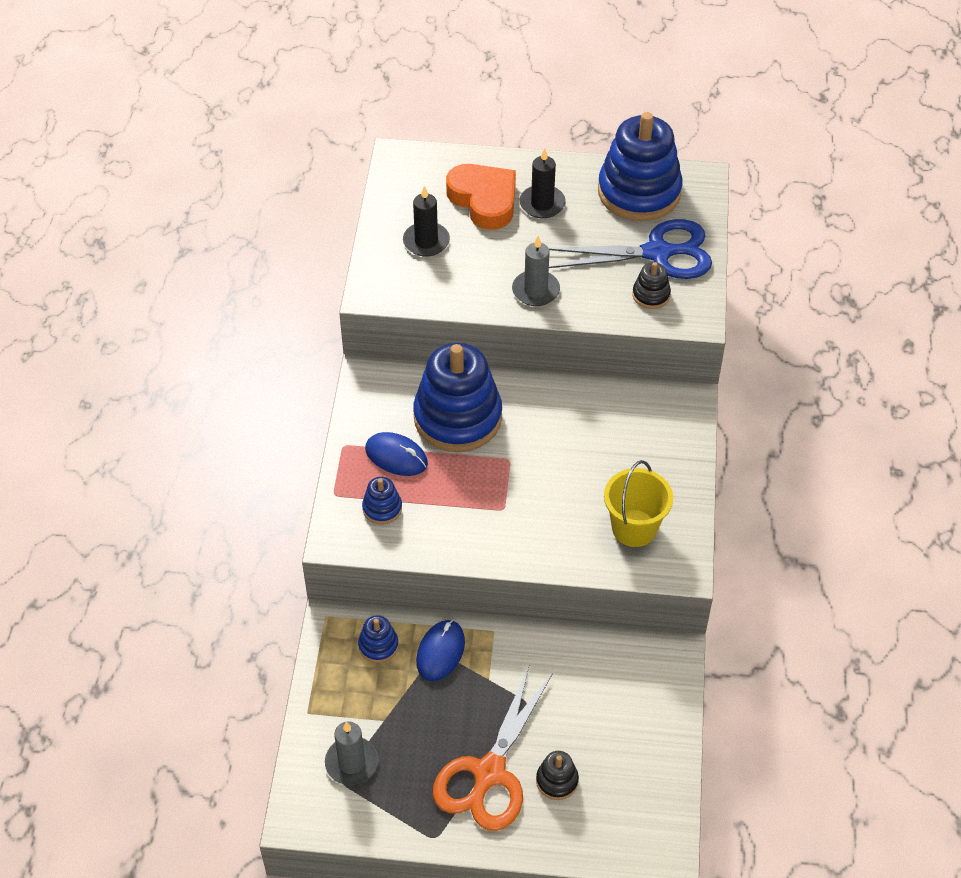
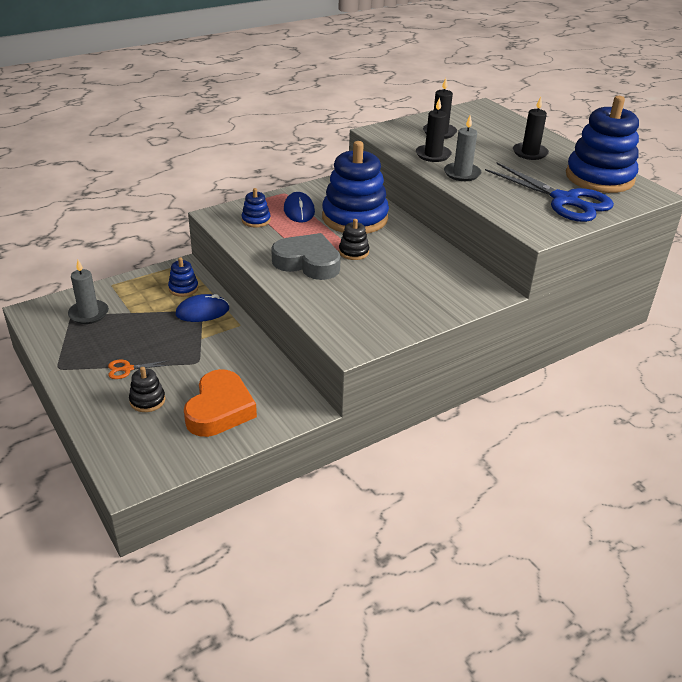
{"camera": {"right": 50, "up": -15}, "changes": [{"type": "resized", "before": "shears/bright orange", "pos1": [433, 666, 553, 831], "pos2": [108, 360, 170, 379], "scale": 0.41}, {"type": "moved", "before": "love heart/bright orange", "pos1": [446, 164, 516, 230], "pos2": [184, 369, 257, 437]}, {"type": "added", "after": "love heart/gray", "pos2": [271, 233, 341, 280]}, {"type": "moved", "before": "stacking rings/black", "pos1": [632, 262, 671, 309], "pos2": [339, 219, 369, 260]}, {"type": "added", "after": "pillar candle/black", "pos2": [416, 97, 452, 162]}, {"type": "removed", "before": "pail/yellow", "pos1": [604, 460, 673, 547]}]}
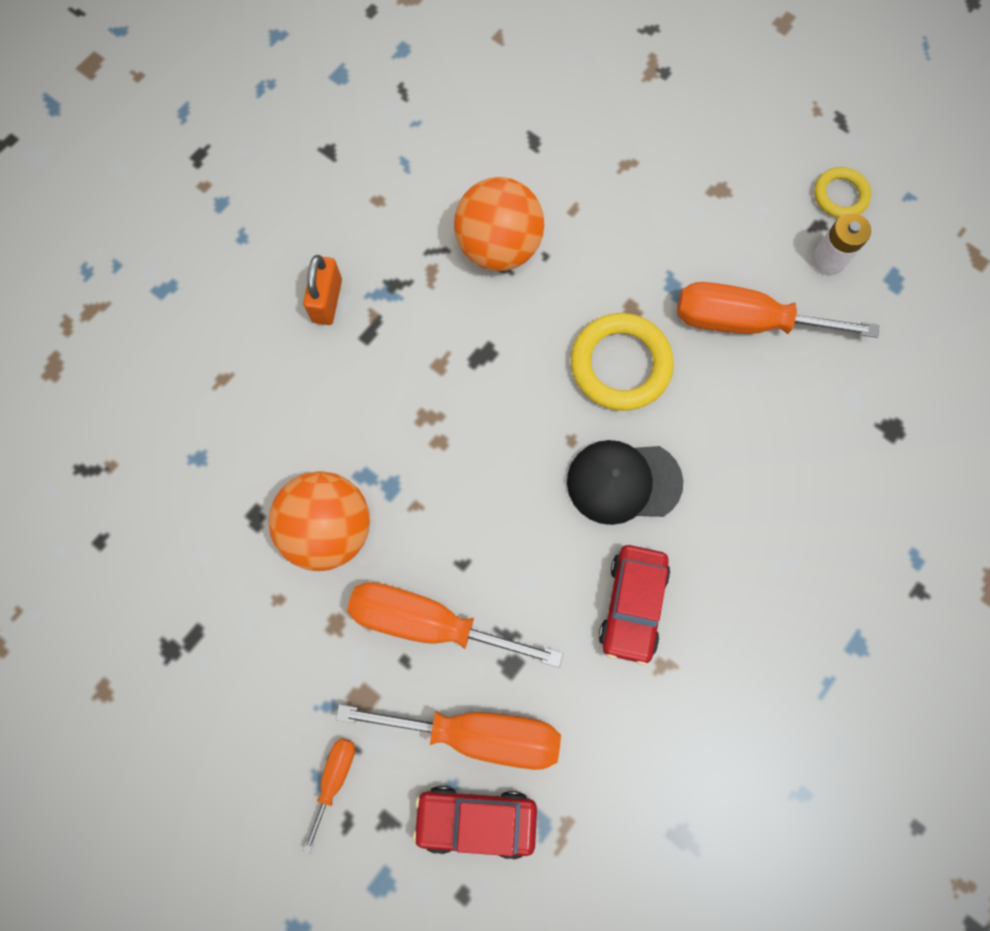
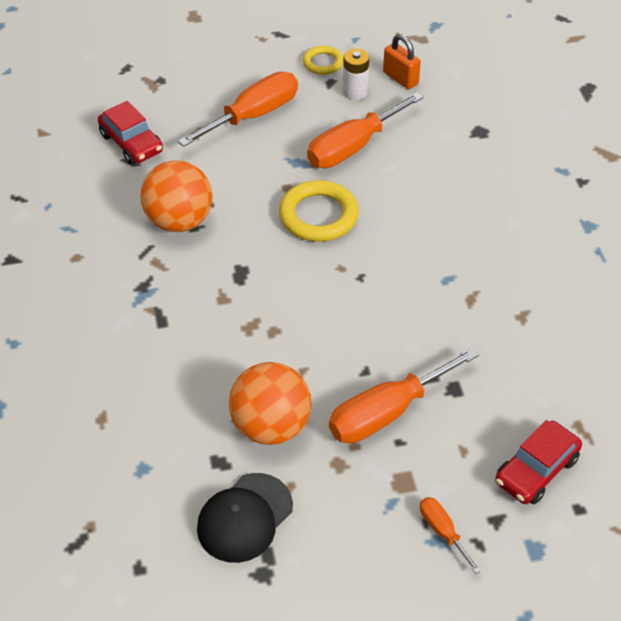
{"camera": {"right": -50, "up": -25}, "changes": [{"type": "moved", "before": "automobile/red", "pos1": [599, 545, 670, 666], "pos2": [98, 101, 163, 164]}, {"type": "moved", "before": "hand screwdriver/bright orange", "pos1": [336, 704, 561, 770], "pos2": [178, 72, 298, 147]}, {"type": "moved", "before": "baseball cap/black", "pos1": [567, 440, 683, 525], "pos2": [197, 473, 293, 563]}, {"type": "moved", "before": "padlock/bright orange", "pos1": [303, 255, 342, 325], "pos2": [383, 34, 421, 89]}]}
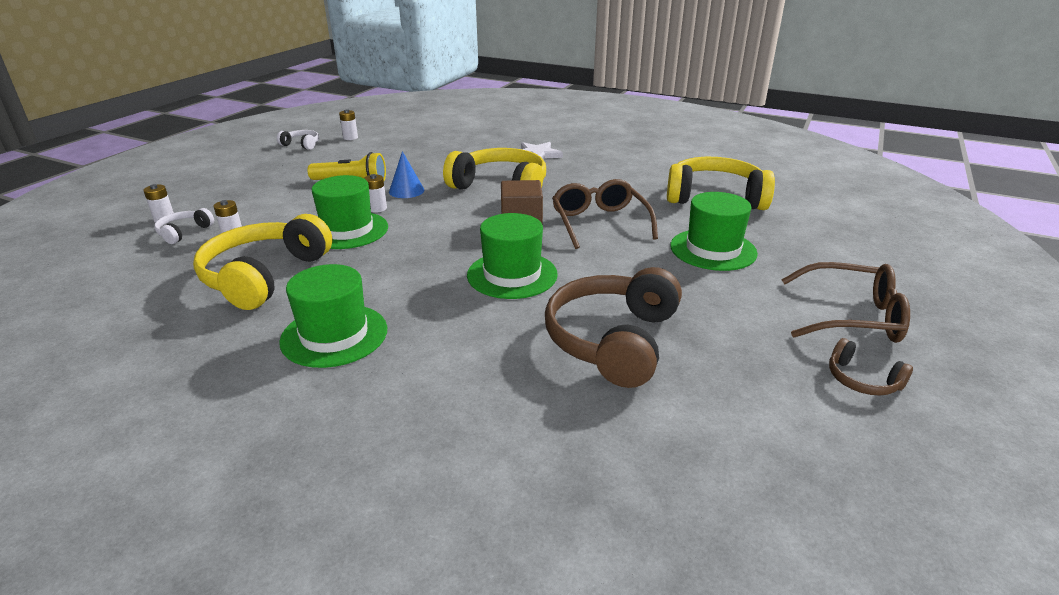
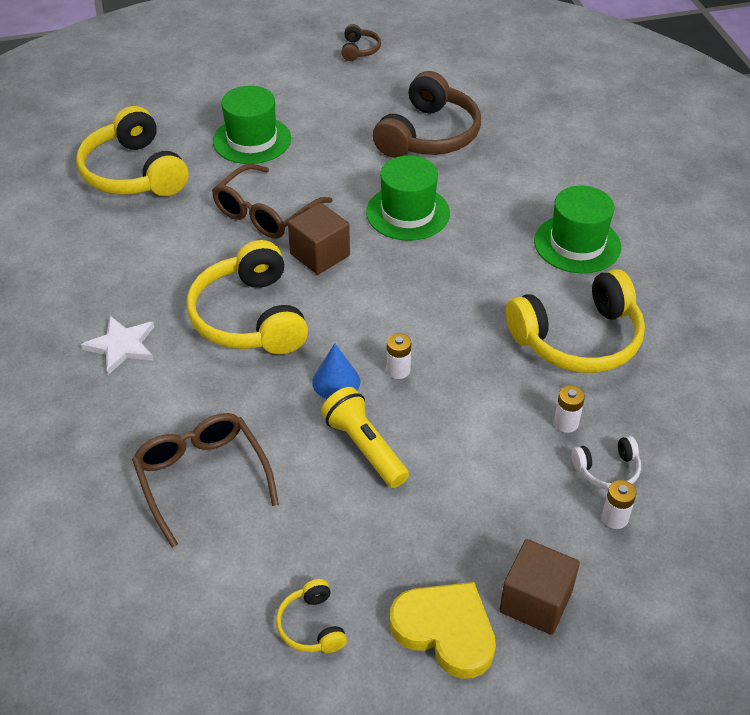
{"camera": {"right": -130, "up": 15}, "changes": [{"type": "moved", "before": "spectacles/russet", "pos1": [781, 262, 910, 343], "pos2": [132, 413, 279, 548]}, {"type": "recoloured", "before": "headphones/snow-white", "after": "headphones/yellow", "pos1": [277, 130, 319, 150], "pos2": [276, 579, 347, 653]}, {"type": "turned", "before": "headphones/russet", "pos1": [545, 267, 682, 388], "pos2": [373, 71, 481, 158], "turn": -45}, {"type": "added", "after": "love heart/yellow", "pos2": [390, 582, 496, 679]}, {"type": "added", "after": "block/russet", "pos2": [499, 539, 580, 635]}, {"type": "removed", "before": "top hat/emerald", "pos1": [312, 175, 388, 249]}, {"type": "removed", "before": "battery/snow-white", "pos1": [339, 110, 358, 140]}]}
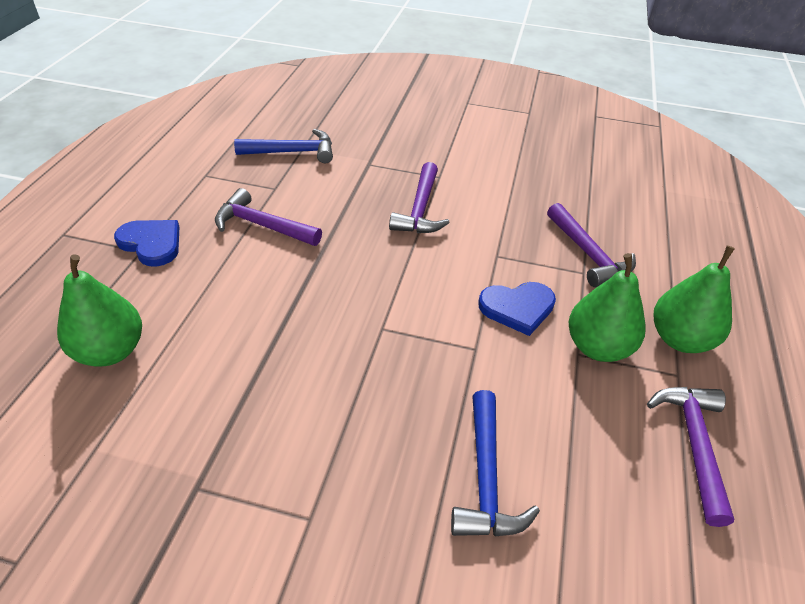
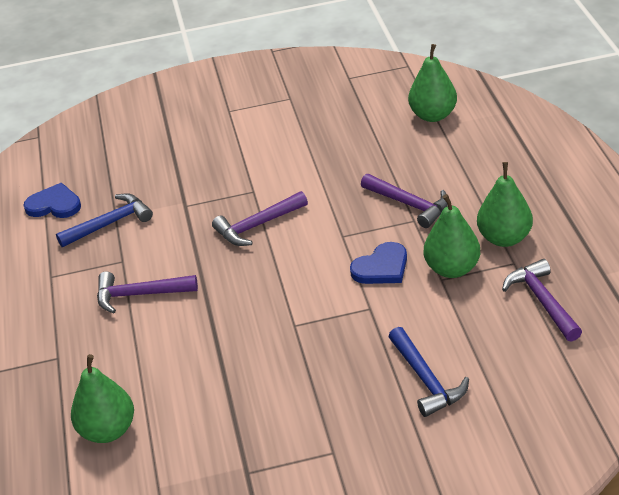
{"camera": {"right": -20, "up": -5}, "changes": [{"type": "moved", "before": "love heart/cobalt", "pos1": [114, 220, 179, 267], "pos2": [23, 183, 81, 218]}, {"type": "turned", "before": "carpenter's hammer/royal purple", "pos1": [389, 162, 450, 233], "pos2": [212, 191, 308, 246], "turn": 75}, {"type": "added", "after": "pear/emerald", "pos2": [408, 44, 457, 122]}]}
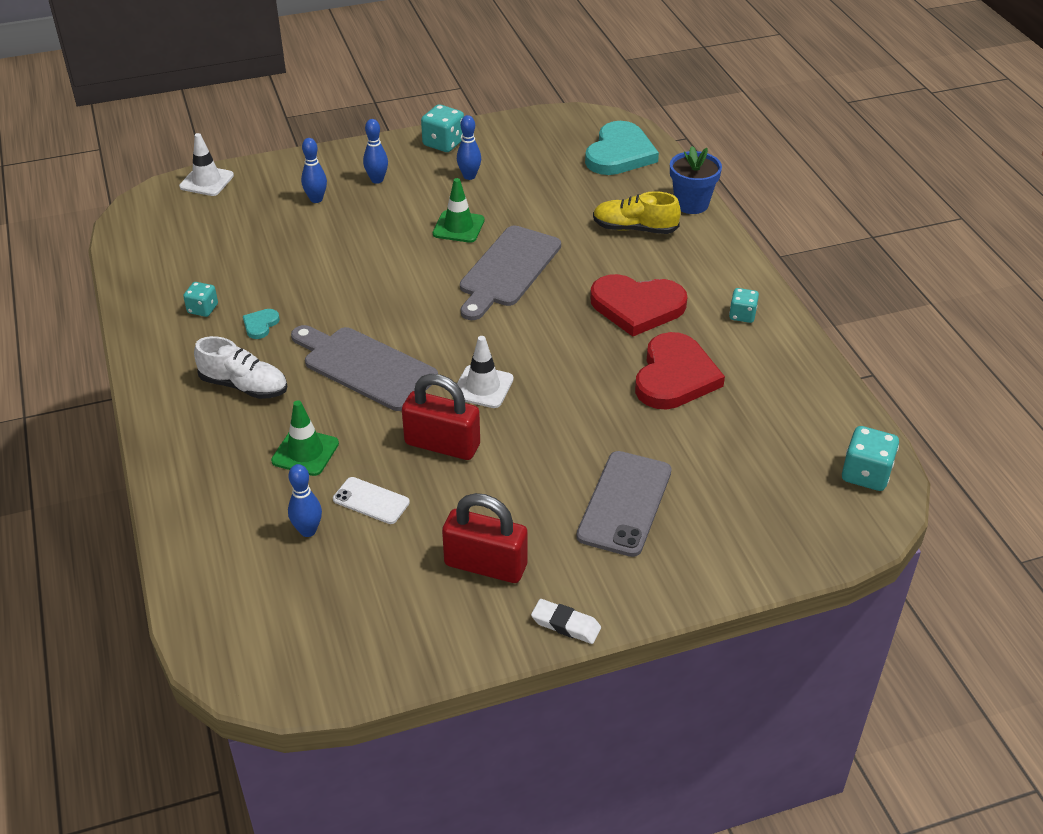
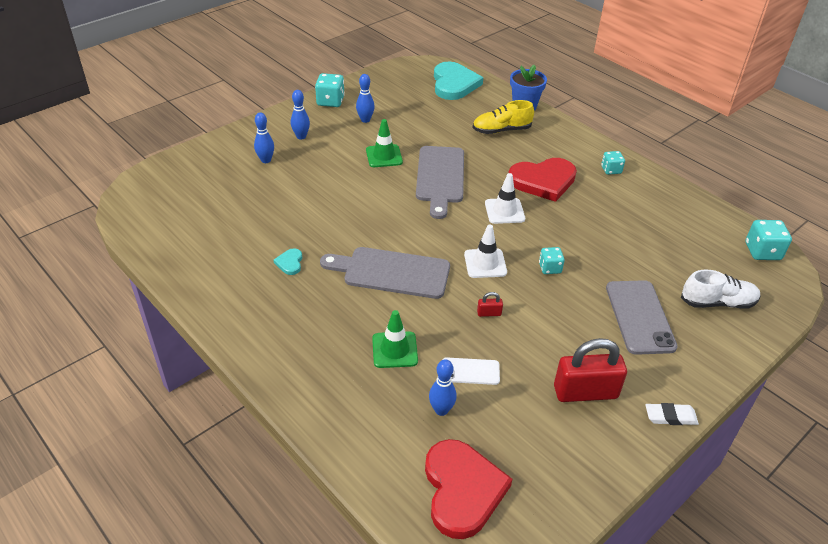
{"camera": {"right": -25, "up": 0}, "changes": [{"type": "moved", "before": "love heart/red", "pos1": [635, 332, 725, 410], "pos2": [425, 439, 512, 539]}, {"type": "resized", "before": "padlock/red", "pos1": [402, 374, 480, 460], "pos2": [477, 292, 503, 317], "scale": 0.42}, {"type": "moved", "before": "road cone/snow-white", "pos1": [179, 133, 234, 196], "pos2": [485, 173, 525, 224]}, {"type": "moved", "before": "game die/turquoise", "pos1": [183, 282, 218, 317], "pos2": [539, 247, 565, 274]}, {"type": "moved", "before": "shoe/snow-white", "pos1": [194, 336, 288, 399], "pos2": [681, 269, 760, 309]}]}
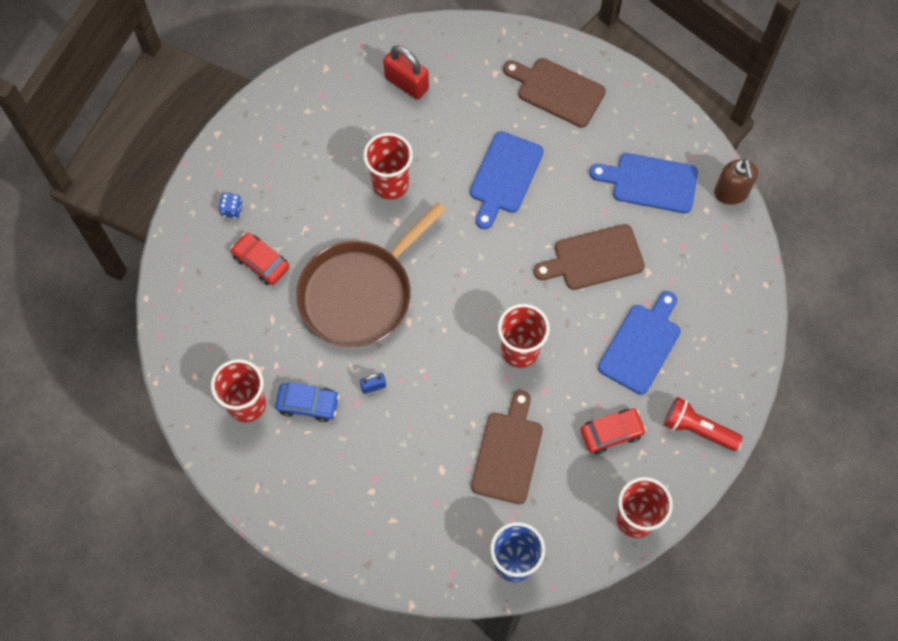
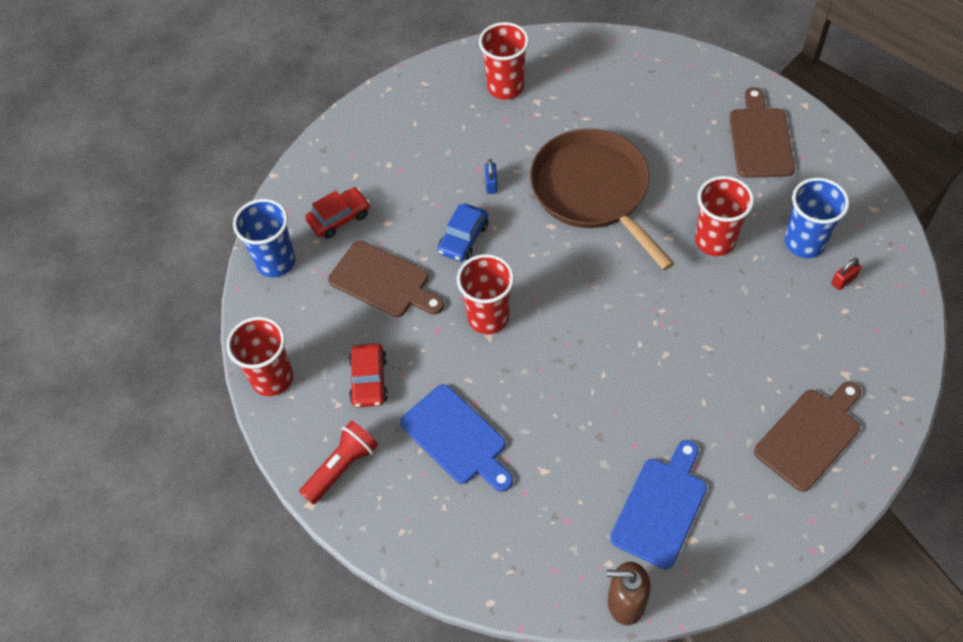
{"camera": {"right": 110, "up": -10}, "changes": [{"type": "moved", "before": "automobile/red", "pos1": [231, 233, 289, 285], "pos2": [305, 187, 370, 239]}, {"type": "moved", "before": "automobile/cobalt", "pos1": [275, 382, 339, 422], "pos2": [437, 204, 488, 262]}, {"type": "moved", "before": "cutting board/russet", "pos1": [534, 224, 645, 290], "pos2": [729, 87, 795, 178]}, {"type": "added", "after": "beaker/cobalt", "pos2": [785, 178, 849, 258]}, {"type": "resized", "before": "padlock/red", "pos1": [383, 45, 429, 100], "pos2": [831, 258, 861, 290], "scale": 0.51}, {"type": "removed", "before": "game die/cobalt", "pos1": [219, 193, 243, 219]}, {"type": "removed", "before": "cutting board/cobalt", "pos1": [470, 131, 544, 229]}]}
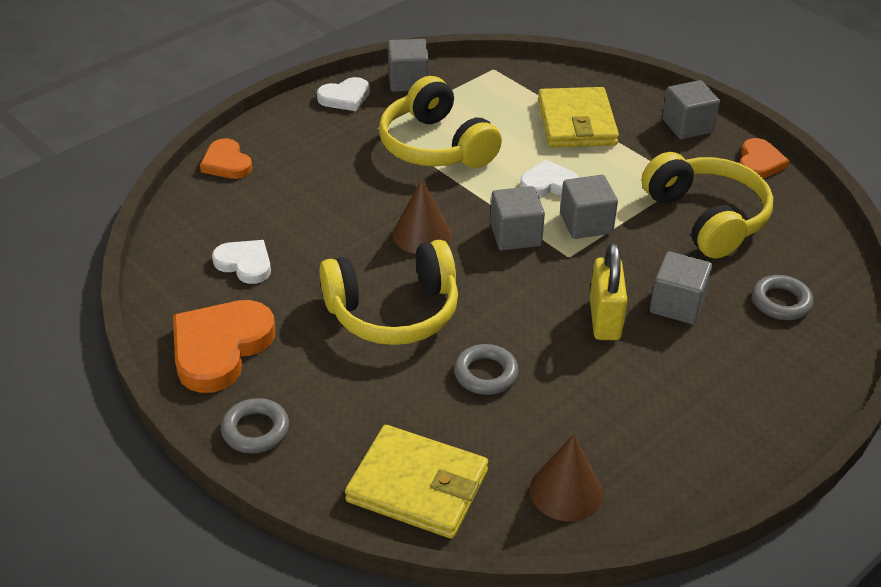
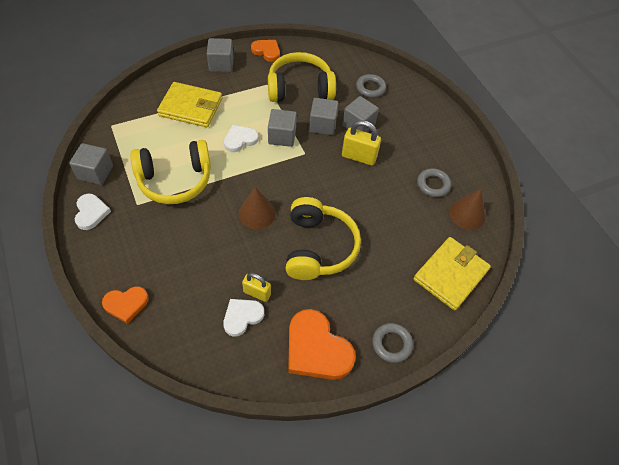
{"camera": {"right": -75, "up": 15}, "changes": [{"type": "turned", "before": "love heart/snow-white", "pos1": [520, 160, 579, 197], "pos2": [224, 125, 259, 152], "turn": 45}, {"type": "added", "after": "padlock/yellow", "pos2": [242, 273, 271, 302]}, {"type": "moved", "before": "block/gray", "pos1": [490, 186, 545, 250], "pos2": [309, 98, 338, 135]}, {"type": "moved", "before": "torus/gray", "pos1": [454, 344, 519, 395], "pos2": [417, 168, 451, 197]}]}
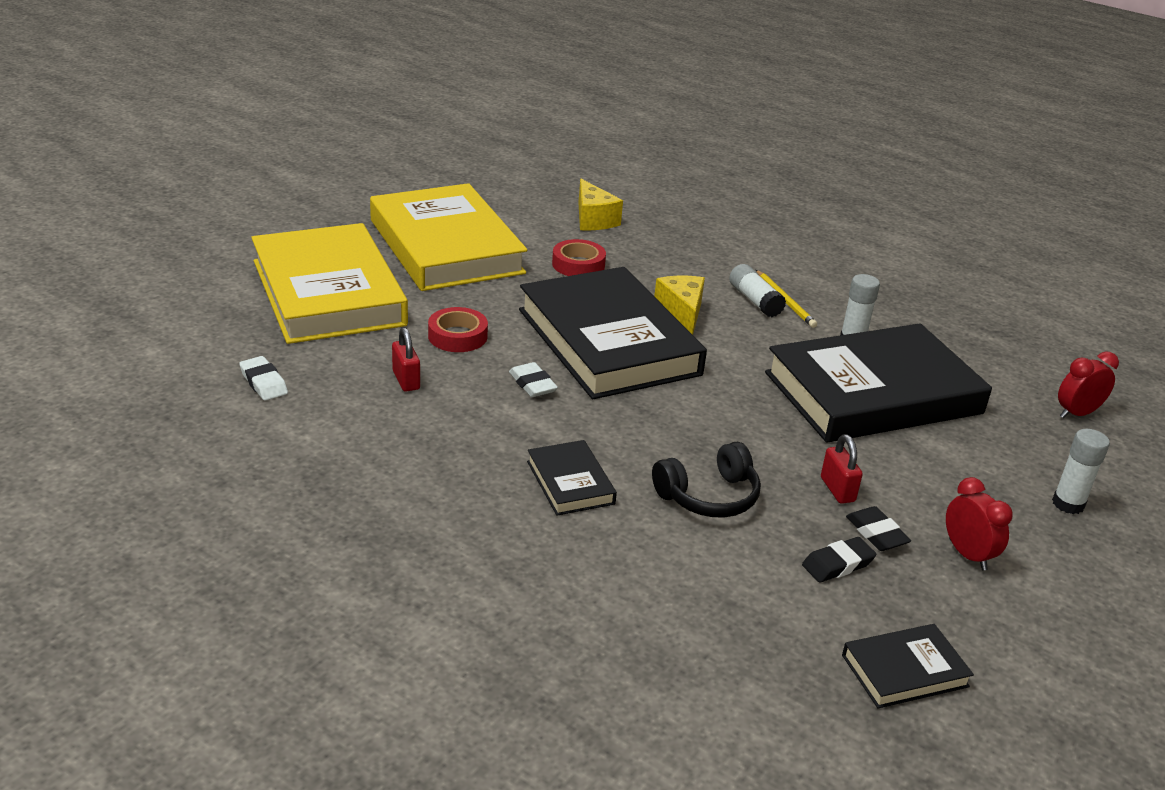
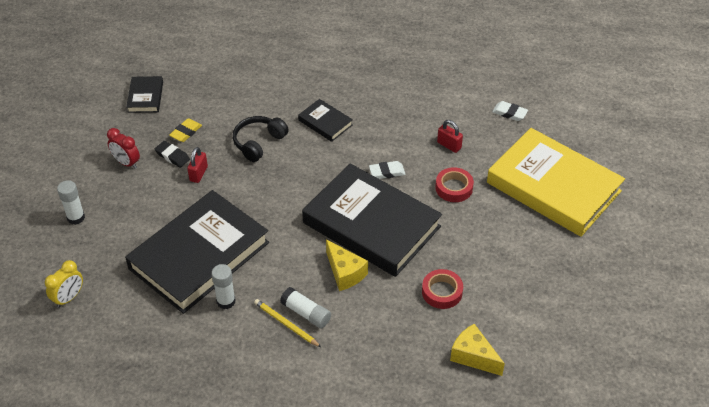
{"camera": {"right": 155, "up": 15}, "changes": [{"type": "recoloured", "before": "alarm clock/red", "after": "alarm clock/yellow", "pos1": [1058, 352, 1119, 419], "pos2": [45, 260, 83, 308]}, {"type": "turned", "before": "book/black", "pos1": [842, 624, 974, 708], "pos2": [126, 76, 163, 113], "turn": -45}, {"type": "recoloured", "before": "eraser/black", "after": "eraser/yellow", "pos1": [802, 537, 876, 583], "pos2": [169, 118, 202, 142]}, {"type": "turned", "before": "padlock/red", "pos1": [821, 434, 863, 504], "pos2": [187, 147, 208, 183], "turn": 60}, {"type": "turned", "before": "eraser/snow-white", "pos1": [509, 362, 558, 397], "pos2": [369, 161, 406, 179], "turn": -45}, {"type": "removed", "before": "book/yellow", "pos1": [370, 183, 527, 291]}]}
